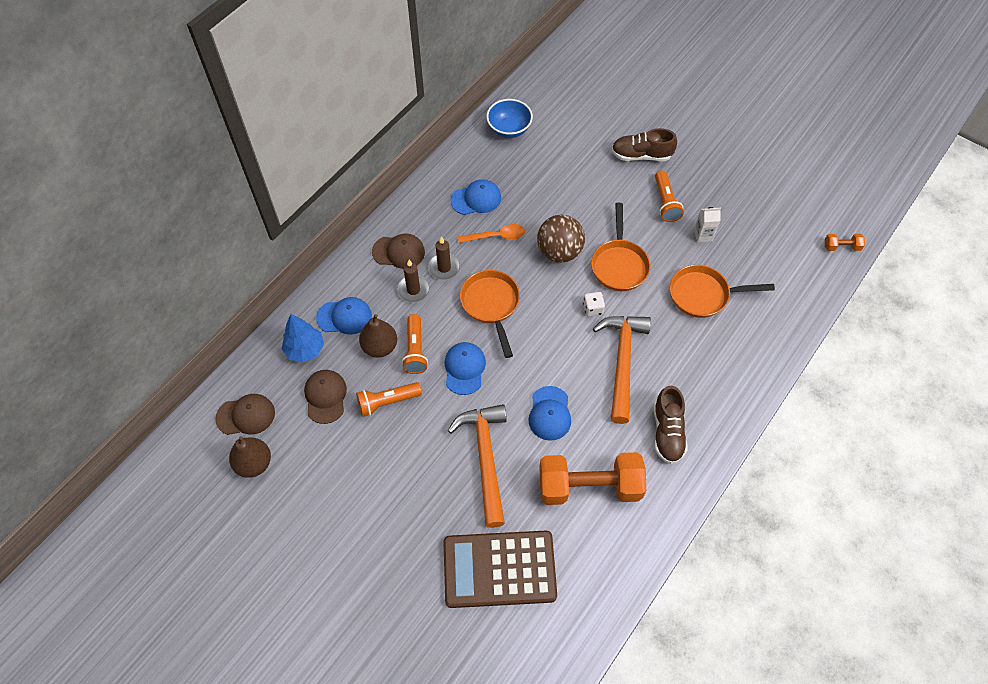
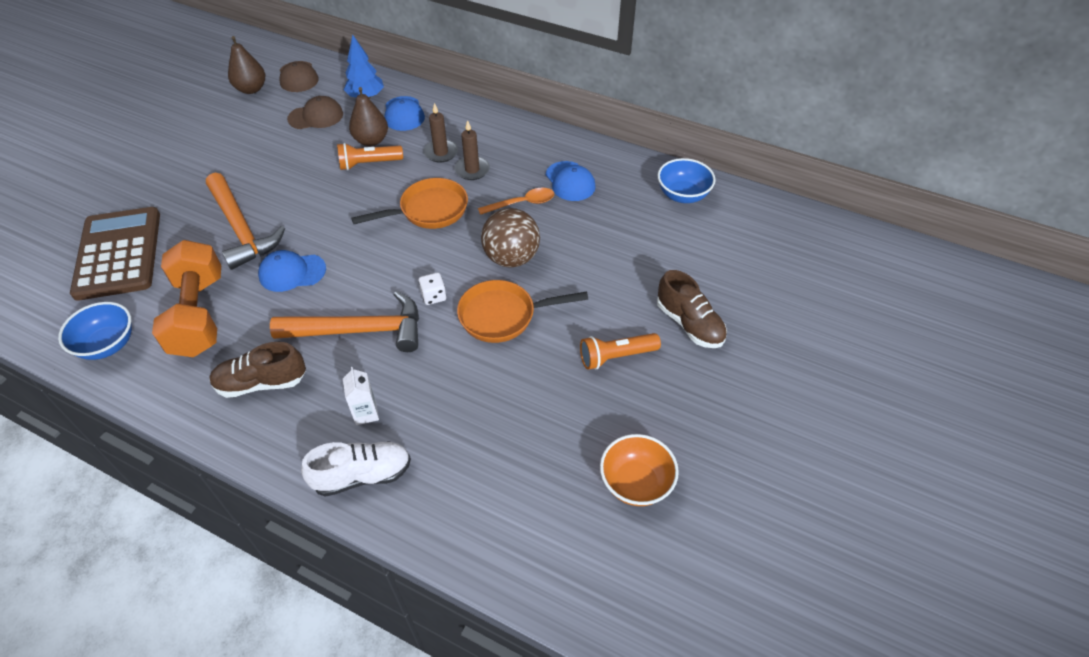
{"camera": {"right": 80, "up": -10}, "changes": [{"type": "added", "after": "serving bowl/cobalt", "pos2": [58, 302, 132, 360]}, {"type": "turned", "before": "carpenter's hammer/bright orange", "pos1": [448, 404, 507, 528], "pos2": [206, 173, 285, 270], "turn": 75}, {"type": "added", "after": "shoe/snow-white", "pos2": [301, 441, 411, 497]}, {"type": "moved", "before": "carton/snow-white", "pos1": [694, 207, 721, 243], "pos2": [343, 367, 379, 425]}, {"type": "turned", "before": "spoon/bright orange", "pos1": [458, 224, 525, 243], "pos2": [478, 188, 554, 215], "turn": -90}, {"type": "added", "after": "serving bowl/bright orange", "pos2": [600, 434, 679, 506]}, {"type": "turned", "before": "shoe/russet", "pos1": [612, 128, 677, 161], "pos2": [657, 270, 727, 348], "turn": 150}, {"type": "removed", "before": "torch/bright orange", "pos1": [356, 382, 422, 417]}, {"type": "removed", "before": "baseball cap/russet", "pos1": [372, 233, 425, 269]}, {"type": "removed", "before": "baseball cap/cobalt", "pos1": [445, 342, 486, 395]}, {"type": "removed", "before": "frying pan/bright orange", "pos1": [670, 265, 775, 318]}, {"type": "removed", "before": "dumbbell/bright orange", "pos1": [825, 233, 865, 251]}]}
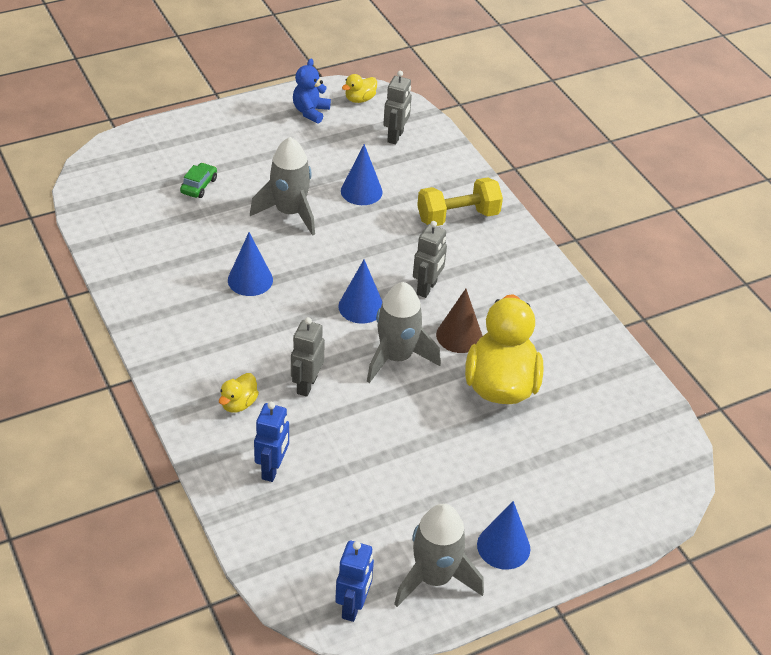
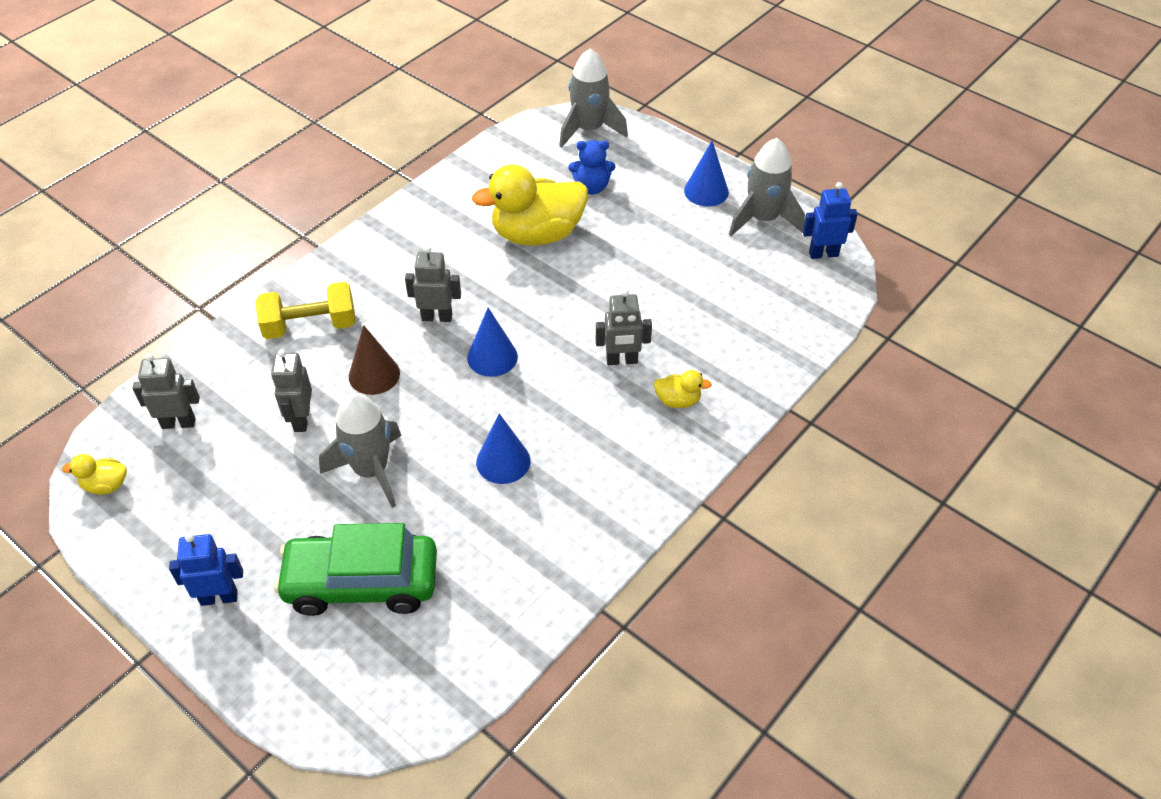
{"camera": {"right": -110, "up": 5}, "changes": [{"type": "turned", "before": "rubber duck/yellow", "pos1": [342, 74, 377, 103], "pos2": [62, 454, 127, 495], "turn": 150}, {"type": "moved", "before": "robot figure/cobalt", "pos1": [254, 402, 289, 482], "pos2": [169, 533, 243, 606]}, {"type": "turned", "before": "dumbbell/yellow", "pos1": [417, 177, 503, 226], "pos2": [255, 282, 355, 339], "turn": -60}, {"type": "replaced", "before": "cone/cobalt", "after": "robot figure/gray", "pos1": [341, 144, 383, 205], "pos2": [271, 349, 312, 432]}, {"type": "resized", "before": "automobile/emerald", "pos1": [180, 163, 217, 198], "pos2": [274, 523, 437, 616], "scale": 2.38}, {"type": "moved", "before": "cone/russet", "pos1": [436, 289, 482, 353], "pos2": [349, 325, 400, 395]}, {"type": "moved", "before": "rocket/gray", "pos1": [367, 282, 441, 383], "pos2": [559, 49, 628, 148]}, {"type": "moved", "before": "teddy bear/cobalt", "pos1": [293, 58, 331, 124], "pos2": [568, 140, 615, 195]}]}
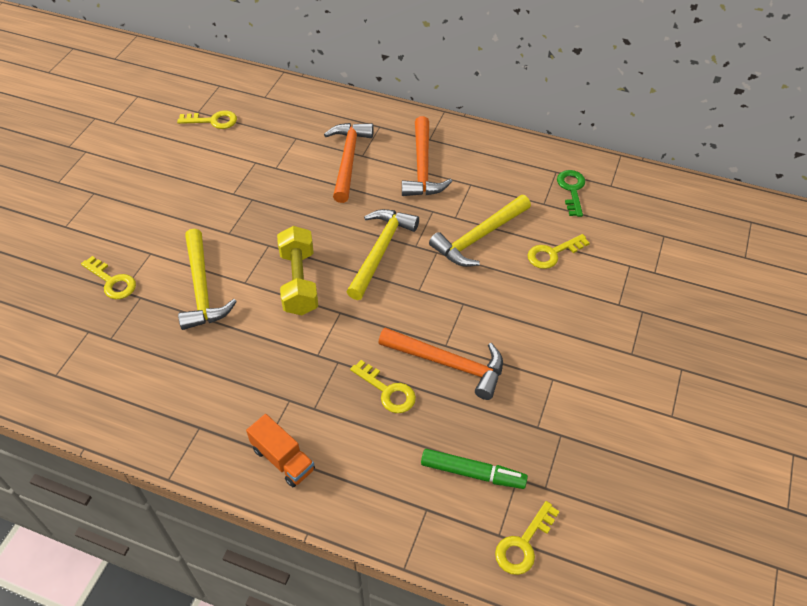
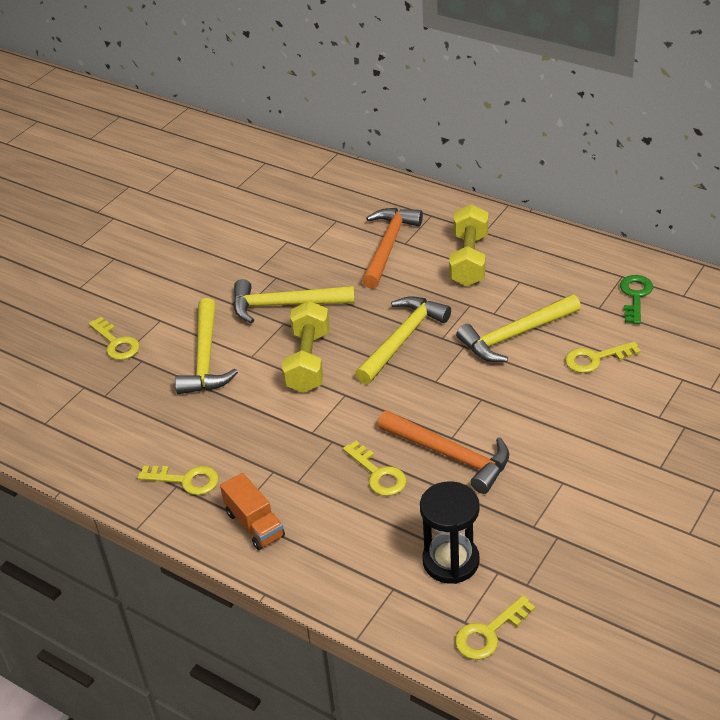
{"camera": {"right": 15, "up": -10}, "changes": [{"type": "moved", "before": "door key/yellow", "pos1": [177, 110, 237, 129], "pos2": [137, 466, 219, 495]}, {"type": "added", "after": "carpenter's hammer/yellow", "pos2": [233, 279, 355, 323]}, {"type": "replaced", "before": "felt pen/emerald", "after": "hourglass/black", "pos1": [421, 449, 528, 489], "pos2": [420, 481, 480, 584]}, {"type": "replaced", "before": "carpenter's hammer/bright orange", "after": "dumbbell/yellow", "pos1": [402, 116, 452, 196], "pos2": [449, 204, 488, 286]}]}
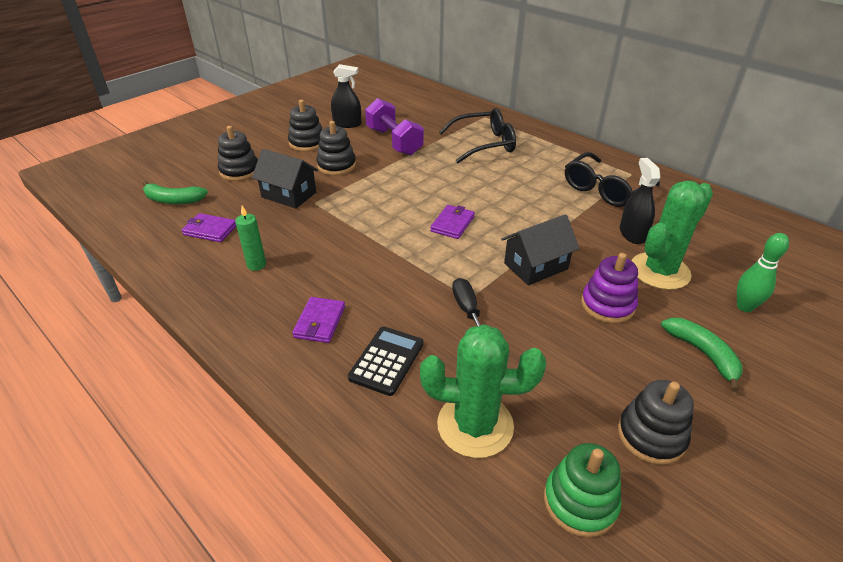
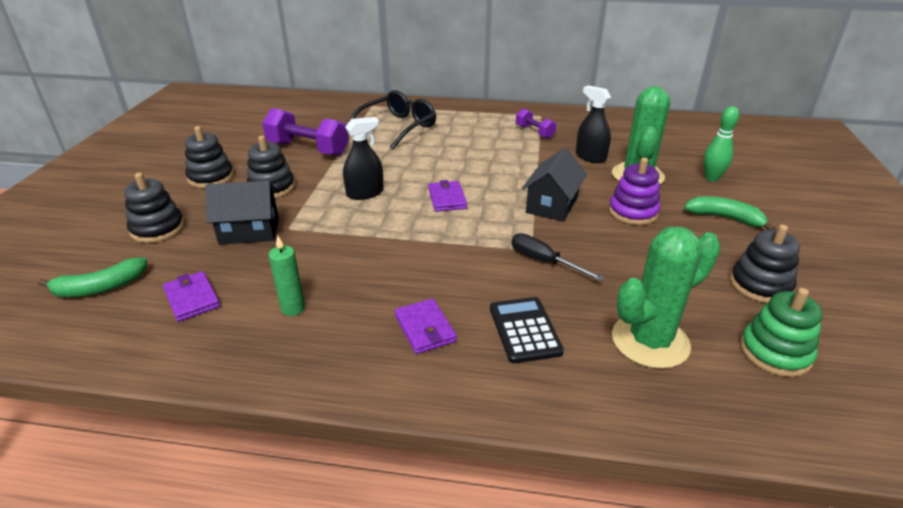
{"camera": {"right": -35, "up": -5}, "changes": [{"type": "turned", "before": "billfold/royal purple", "pos1": [182, 213, 236, 242], "pos2": [163, 271, 220, 322], "turn": 75}, {"type": "moved", "before": "sprayer/black", "pos1": [331, 64, 361, 128], "pos2": [343, 117, 384, 200]}, {"type": "replaced", "before": "spectacles/black", "after": "dumbbell/royal purple", "pos1": [565, 152, 660, 207], "pos2": [516, 108, 556, 139]}]}
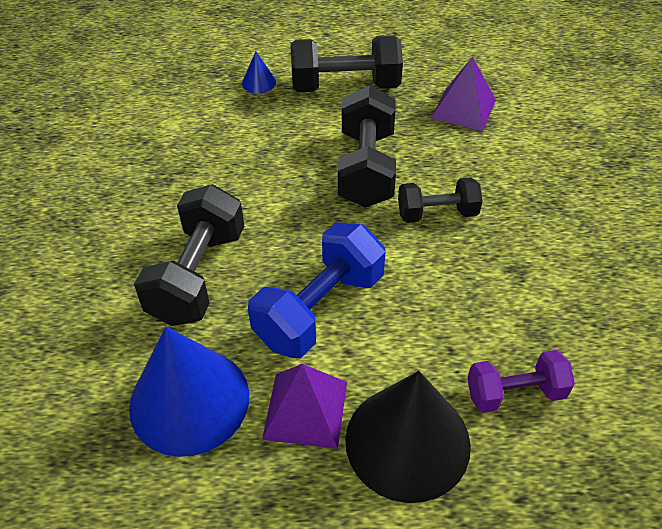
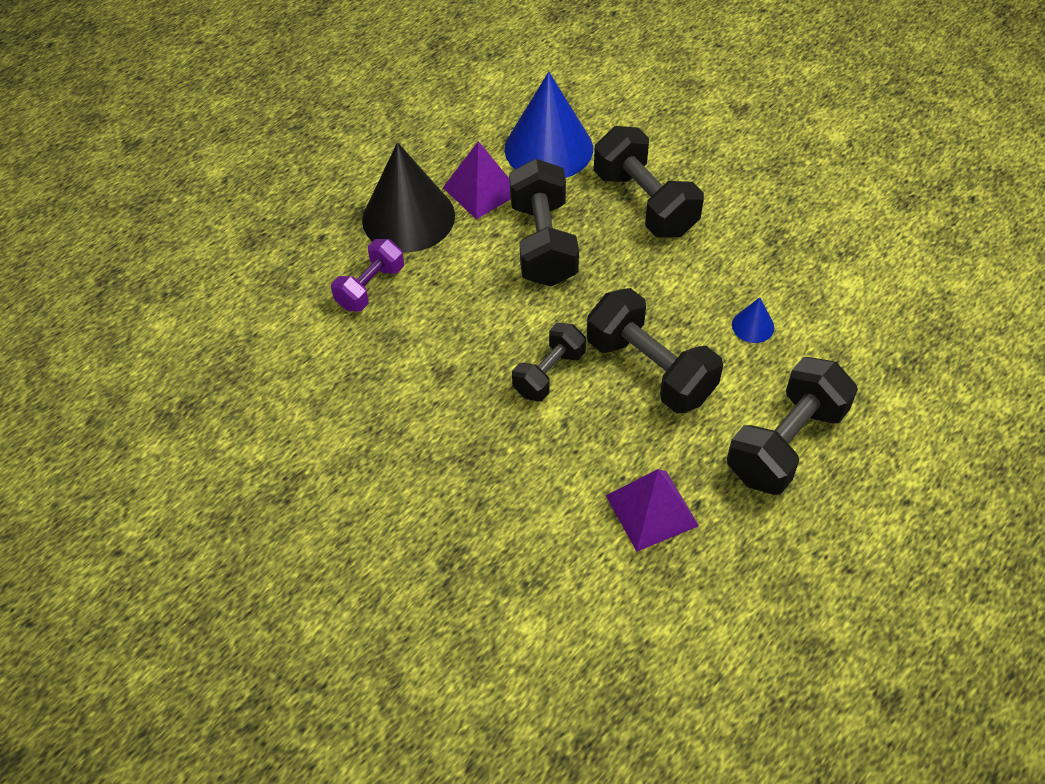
{"camera": {"right": 135, "up": 5}, "changes": [{"type": "recoloured", "before": "dumbbell/cobalt", "after": "dumbbell/black", "pos1": [248, 222, 385, 358], "pos2": [509, 159, 579, 286]}, {"type": "moved", "before": "cone/cobalt", "pos1": [242, 51, 276, 94], "pos2": [732, 297, 774, 343]}]}
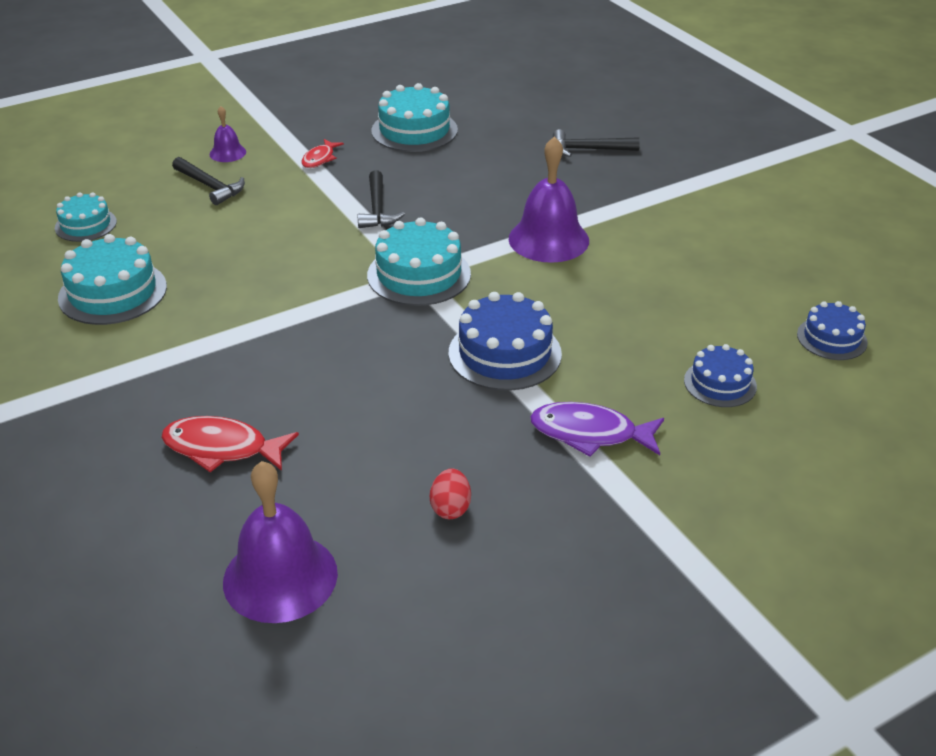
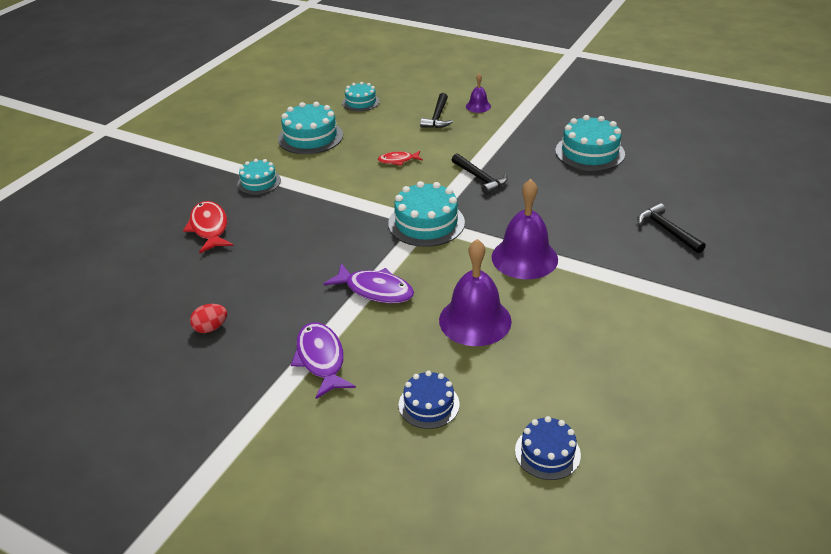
{"camera": {"right": 60, "up": 0}, "changes": [{"type": "added", "after": "gateau/turquoise", "pos2": [237, 159, 281, 195]}, {"type": "replaced", "before": "gateau/cobalt", "after": "fish/royal purple", "pos1": [449, 292, 562, 390], "pos2": [323, 263, 414, 304]}, {"type": "moved", "before": "fish/red", "pos1": [302, 139, 344, 168], "pos2": [378, 151, 423, 166]}, {"type": "moved", "before": "bell/royal purple", "pos1": [223, 461, 338, 623], "pos2": [439, 239, 512, 346]}, {"type": "turned", "before": "carpenter's hammer/black", "pos1": [358, 170, 405, 228], "pos2": [452, 154, 508, 195], "turn": -90}]}
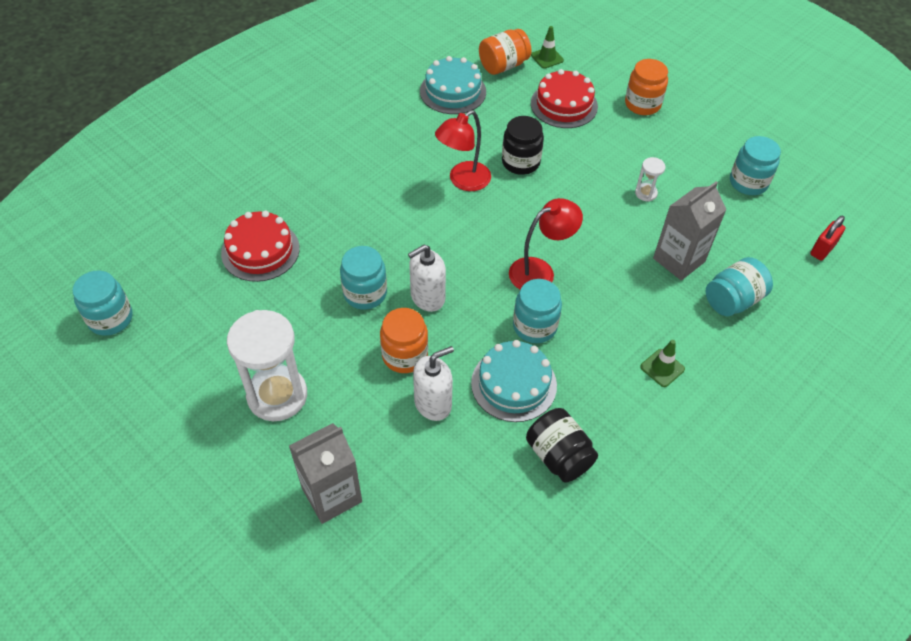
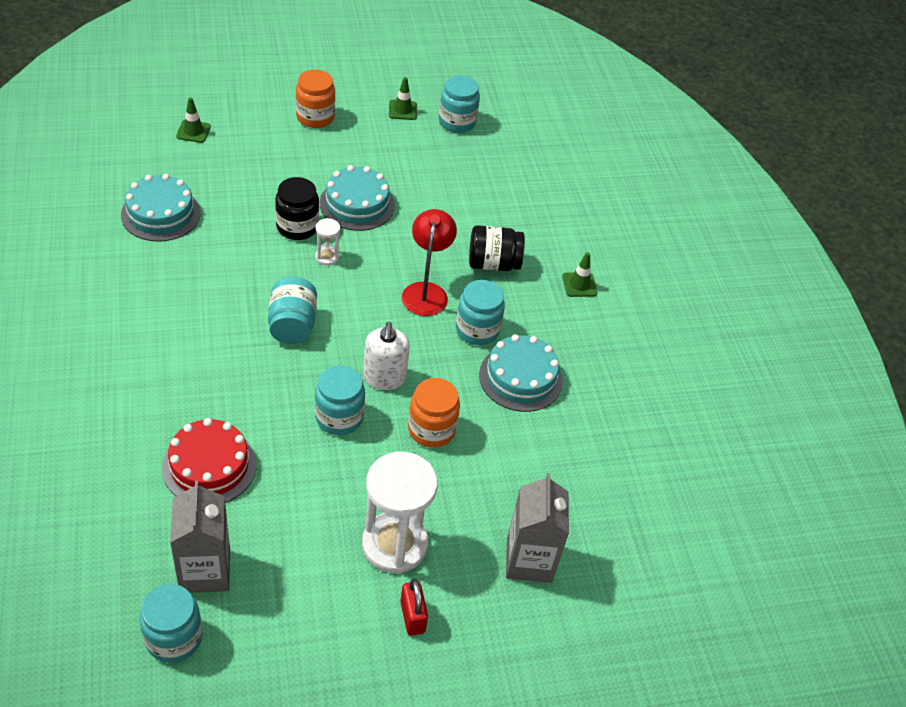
{"camera": {"right": -60, "up": -5}, "changes": [{"type": "moved", "before": "carton/gray", "pos1": [653, 181, 727, 280], "pos2": [170, 481, 230, 593]}, {"type": "moved", "before": "jam jar/turquoise", "pos1": [706, 257, 773, 316], "pos2": [268, 277, 317, 344]}, {"type": "moved", "before": "hourglass/snow-white", "pos1": [635, 157, 666, 201], "pos2": [315, 218, 340, 266]}, {"type": "added", "after": "gateau/turquoise", "pos2": [320, 165, 395, 231]}, {"type": "added", "after": "road cone/emerald", "pos2": [389, 77, 417, 120]}, {"type": "moved", "before": "padlock/red", "pos1": [810, 216, 845, 261], "pos2": [400, 579, 428, 636]}, {"type": "moved", "before": "jam jar/black", "pos1": [526, 408, 598, 483], "pos2": [469, 225, 525, 271]}, {"type": "removed", "before": "soap dispenser/snow-white", "pos1": [413, 346, 454, 421]}, {"type": "removed", "before": "lamp/red", "pos1": [435, 110, 491, 191]}, {"type": "removed", "before": "jam jar/bright orange", "pos1": [479, 29, 531, 75]}, {"type": "removed", "before": "gateau/red", "pos1": [531, 69, 598, 128]}]}
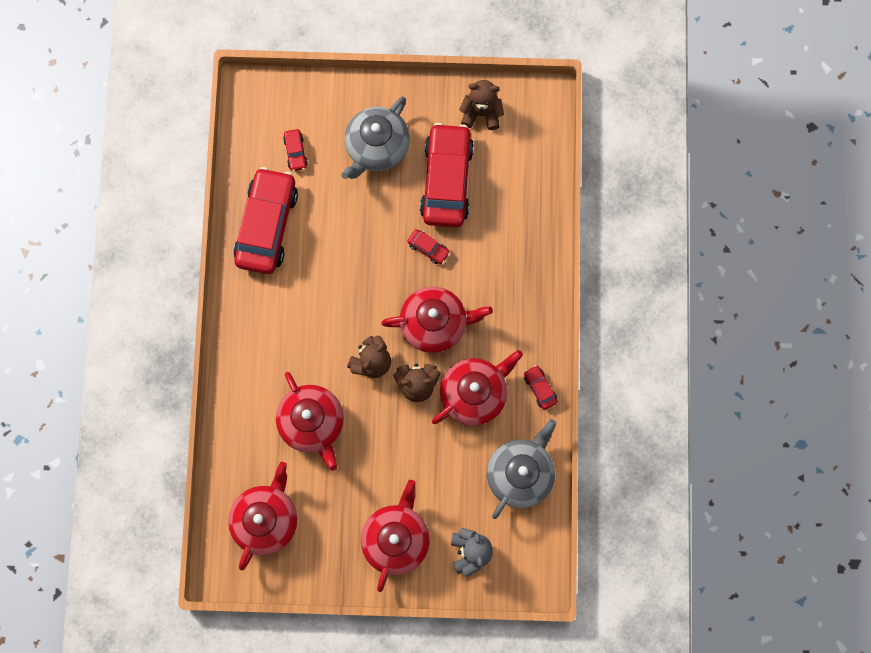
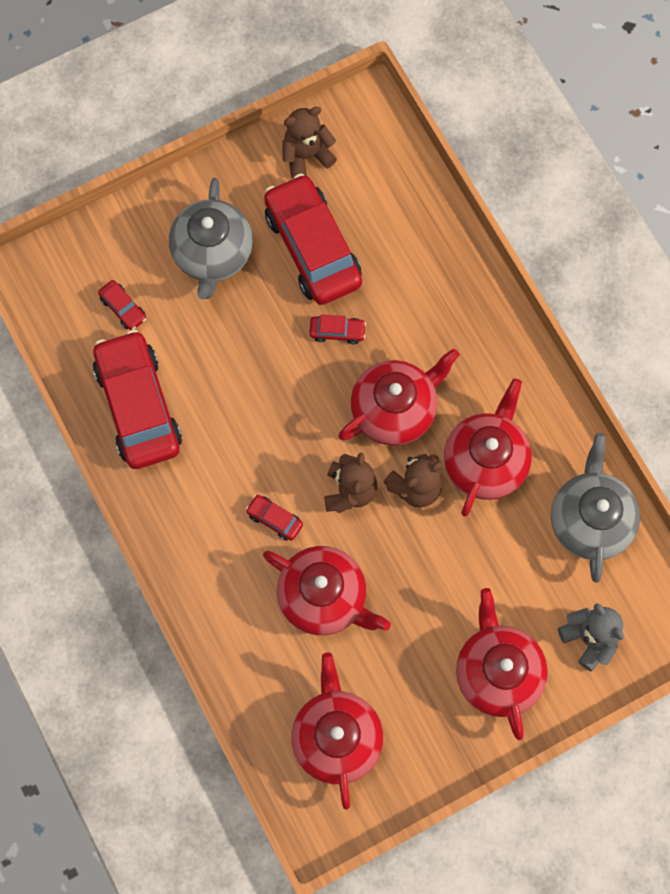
{"camera": {"right": -30, "up": -5}, "changes": [{"type": "moved", "before": "automobile/red", "pos1": [524, 365, 558, 410], "pos2": [245, 495, 303, 541]}]}
